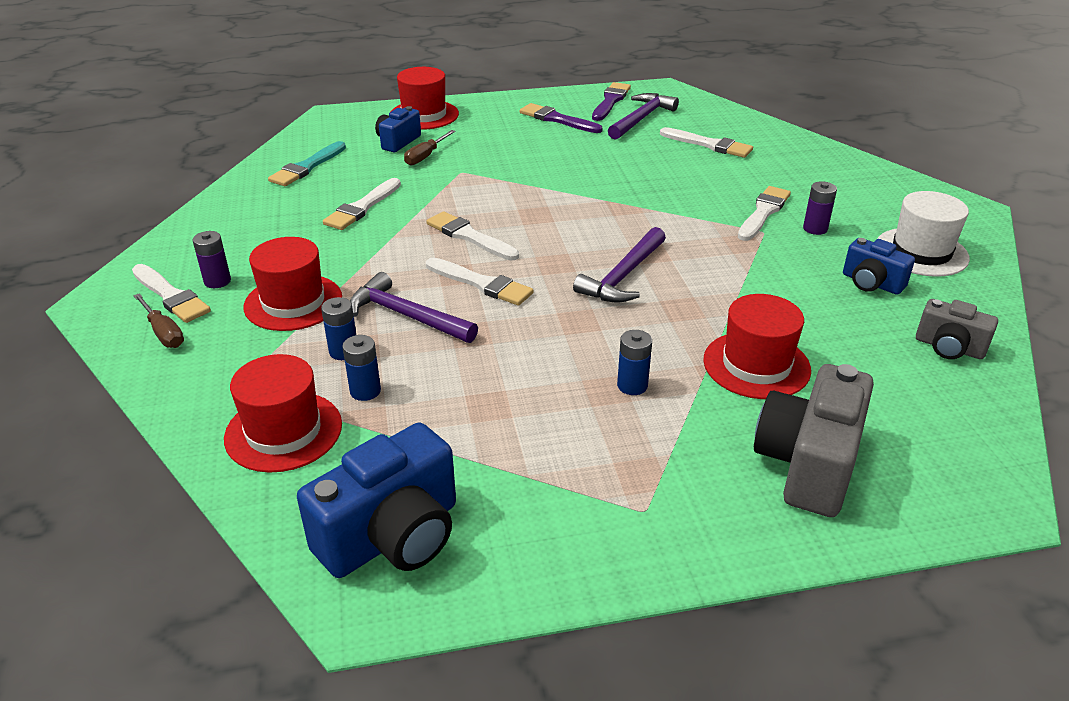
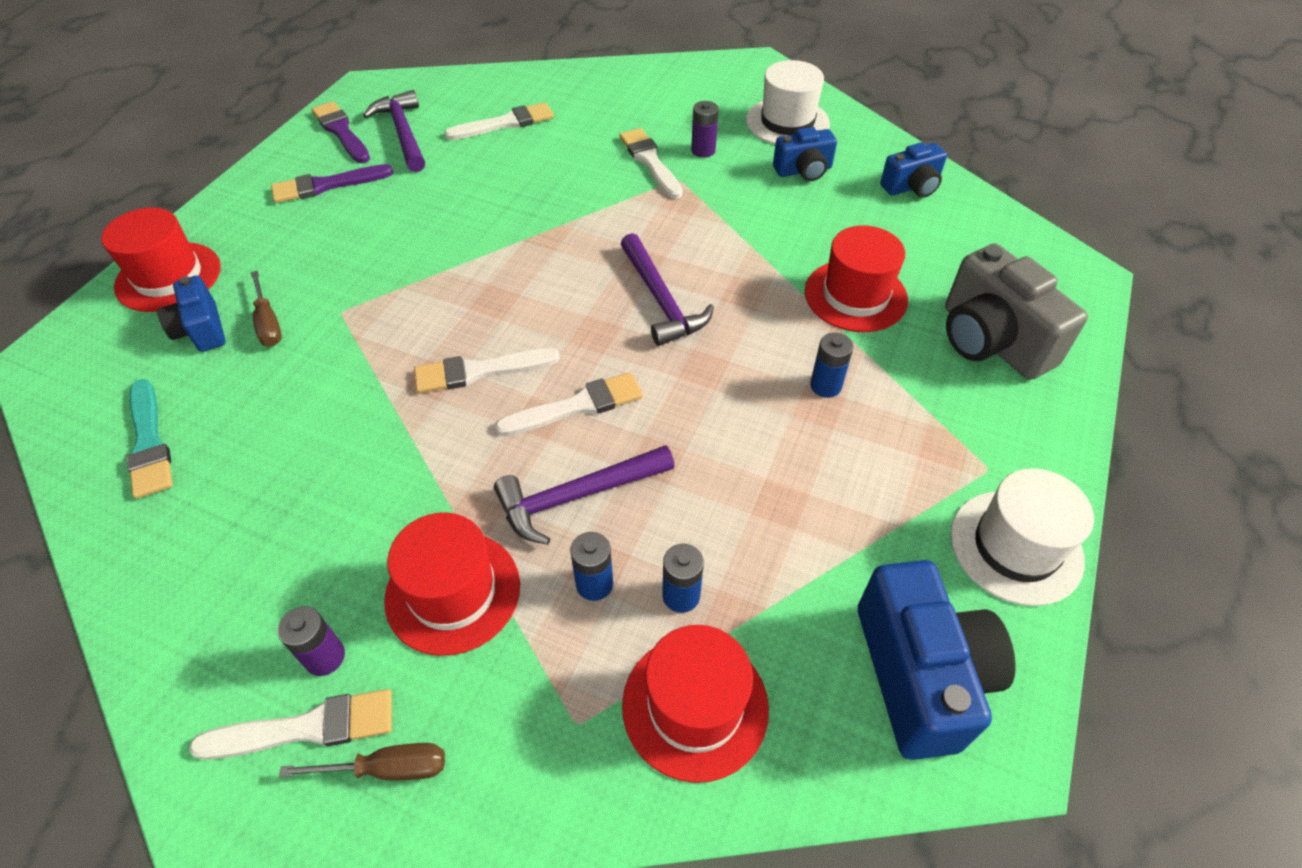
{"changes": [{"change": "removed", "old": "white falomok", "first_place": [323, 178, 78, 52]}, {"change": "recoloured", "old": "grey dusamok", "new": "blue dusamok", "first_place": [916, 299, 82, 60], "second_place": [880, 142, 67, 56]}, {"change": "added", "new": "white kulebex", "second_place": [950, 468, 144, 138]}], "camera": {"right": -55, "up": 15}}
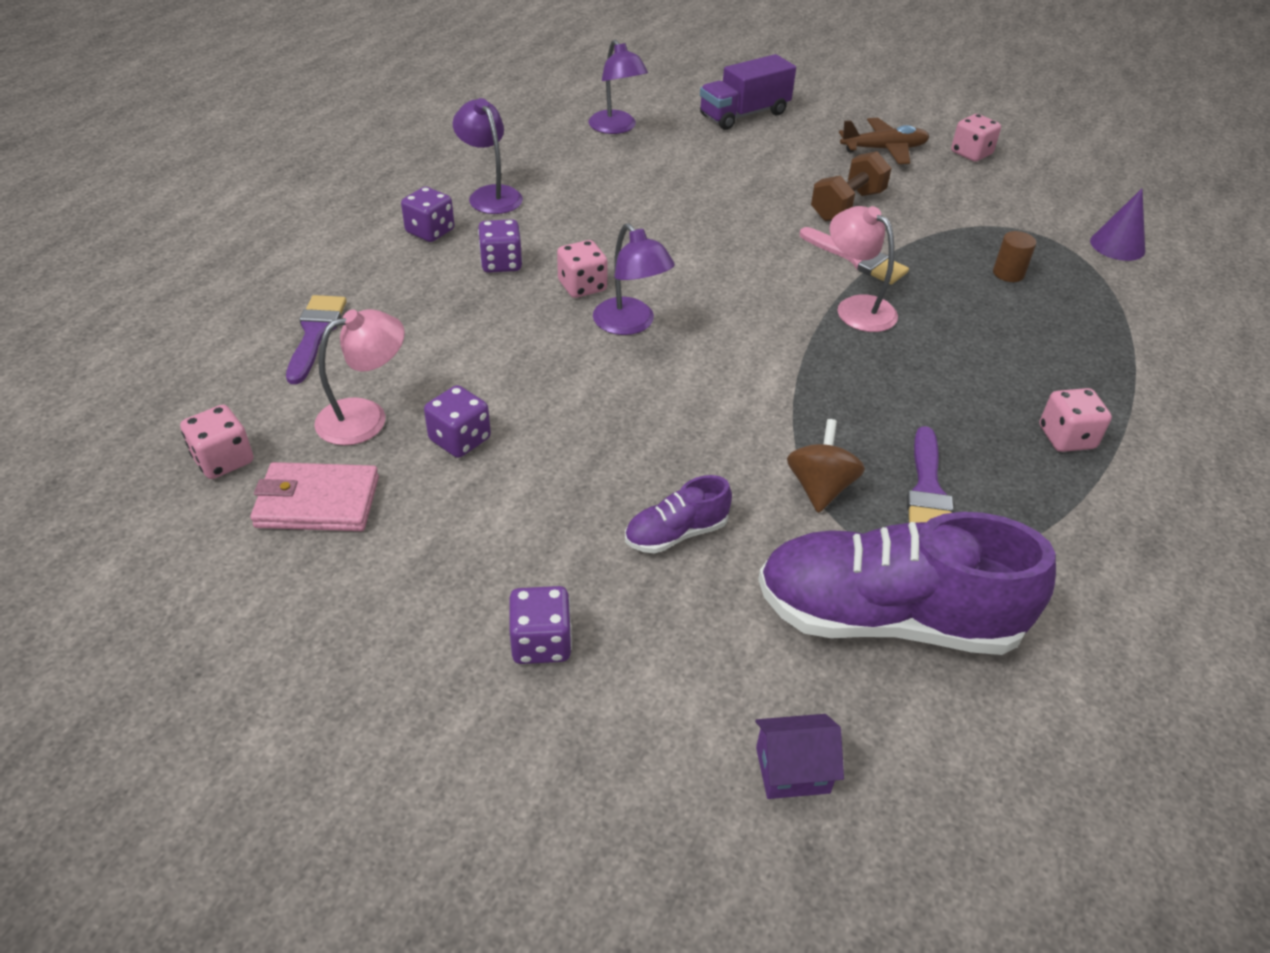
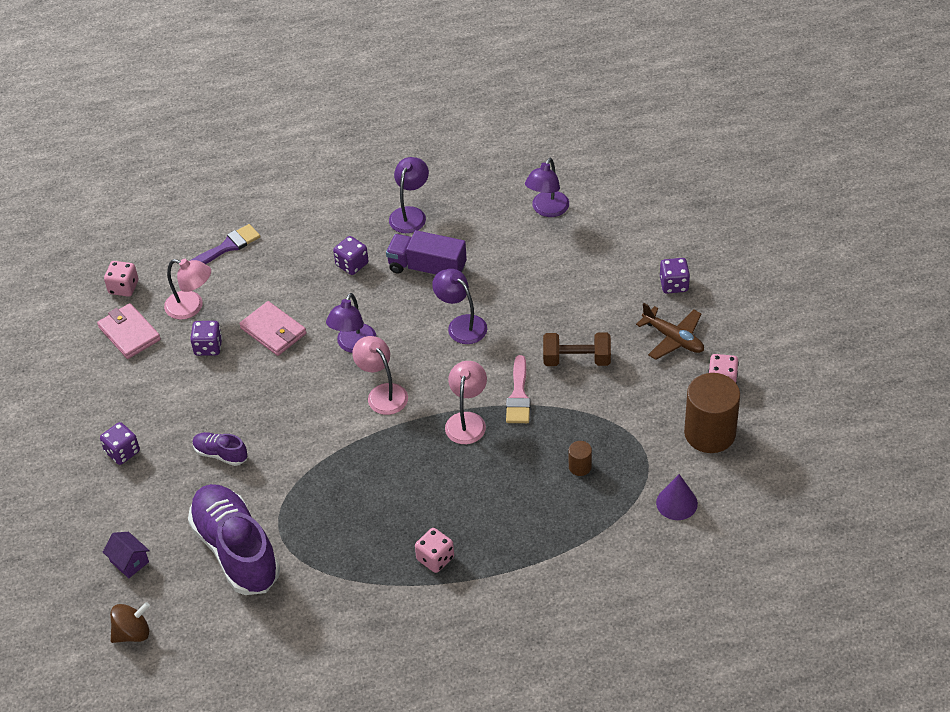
{"changes": [{"change": "moved", "old": "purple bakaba", "first_place": [700, 54, 96, 76], "second_place": [386, 230, 81, 45]}, {"change": "moved", "old": "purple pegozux", "first_place": [401, 187, 53, 55], "second_place": [660, 258, 30, 36]}, {"change": "removed", "old": "pink pegozux", "first_place": [557, 240, 51, 58]}, {"change": "moved", "old": "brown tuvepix", "first_place": [787, 419, 78, 94], "second_place": [110, 602, 40, 41]}, {"change": "removed", "old": "purple falomok", "first_place": [907, 426, 46, 97]}, {"change": "added", "new": "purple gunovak", "second_place": [432, 269, 55, 75]}, {"change": "added", "new": "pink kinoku", "second_place": [239, 301, 67, 55]}, {"change": "added", "new": "pink gunovak", "second_place": [352, 336, 56, 79]}, {"change": "added", "new": "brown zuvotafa", "second_place": [684, 373, 56, 80]}], "camera": {"right": 55, "up": 5}}
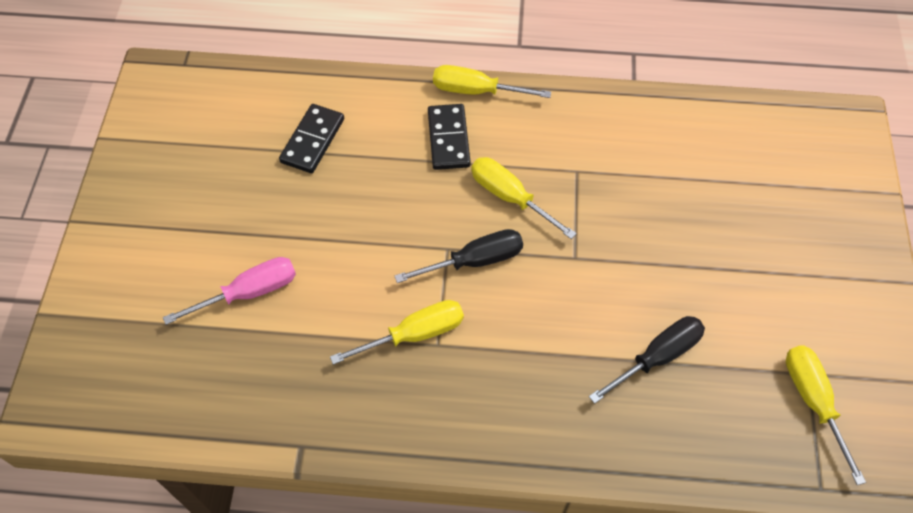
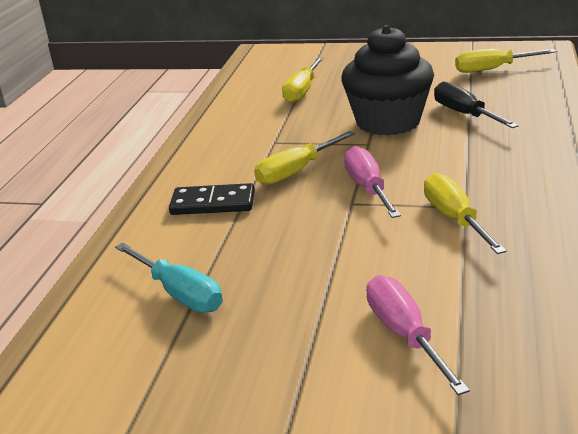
{"changes": [{"change": "moved", "old": "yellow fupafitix", "first_place": [433, 65, 118, 33], "second_place": [282, 57, 42, 46]}, {"change": "replaced", "old": "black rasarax", "new": "turquoise fupafitix", "first_place": [279, 104, 65, 69], "second_place": [115, 243, 108, 70]}, {"change": "recoloured", "old": "black fupafitix", "new": "pink fupafitix", "first_place": [394, 229, 129, 54], "second_place": [344, 146, 57, 72]}, {"change": "added", "new": "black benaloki", "second_place": [341, 25, 93, 111]}], "camera": {"right": -80, "up": -30}}
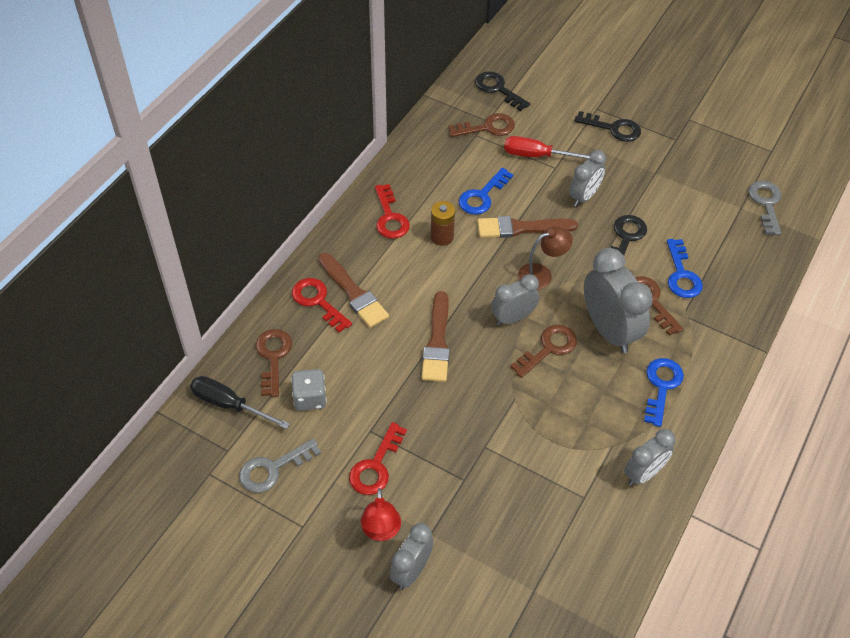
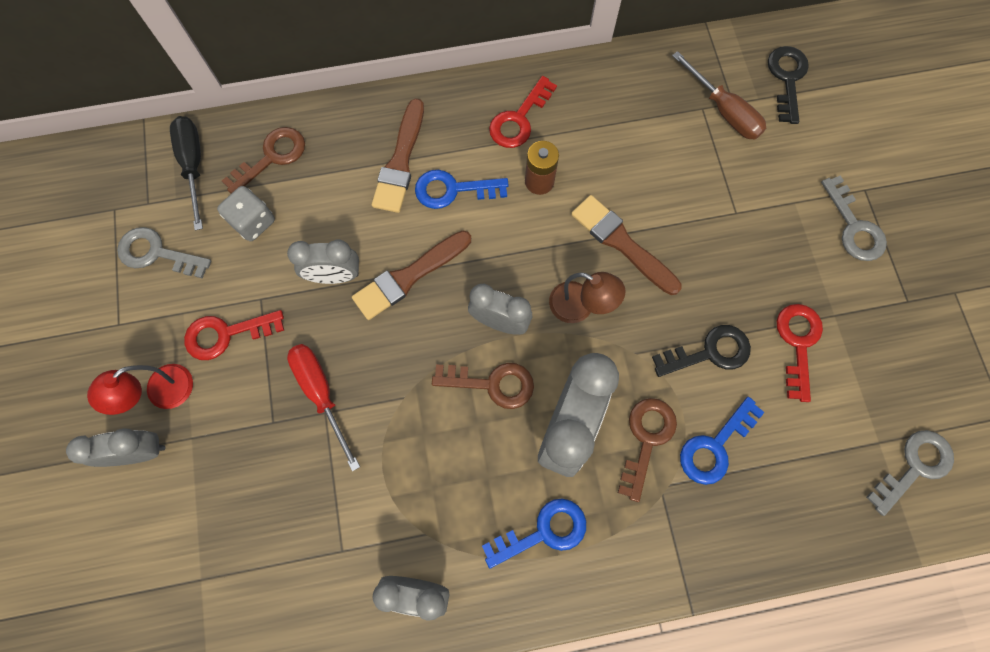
{"changes": [{"change": "recoloured", "old": "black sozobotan", "new": "grey sozobotan", "first_place": [574, 111, 67, 31], "second_place": [821, 175, 66, 86]}, {"change": "replaced", "old": "brown sozobotan", "new": "brown fupafitix", "first_place": [449, 113, 66, 24], "second_place": [672, 51, 94, 89]}, {"change": "moved", "old": "red fupafitix", "first_place": [504, 136, 86, 23], "second_place": [287, 344, 73, 127]}, {"change": "moved", "old": "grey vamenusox", "first_place": [569, 150, 37, 57], "second_place": [287, 240, 72, 44]}, {"change": "moved", "old": "blue sozobotan", "first_place": [458, 168, 55, 47], "second_place": [415, 170, 94, 39]}, {"change": "moved", "old": "red sozobotan", "first_place": [292, 278, 60, 55], "second_place": [777, 304, 46, 98]}], "camera": {"right": 50, "up": 20}}
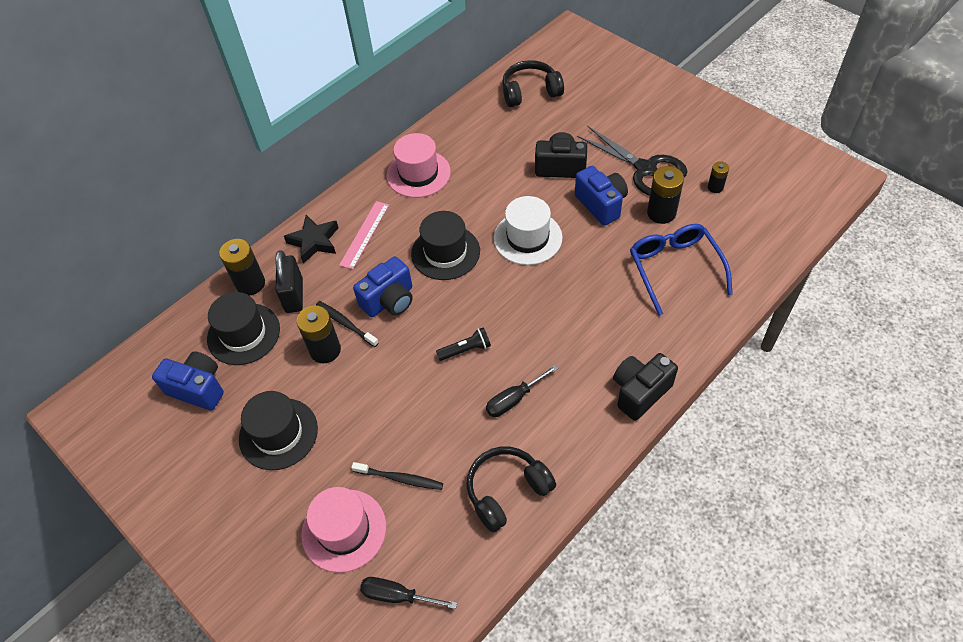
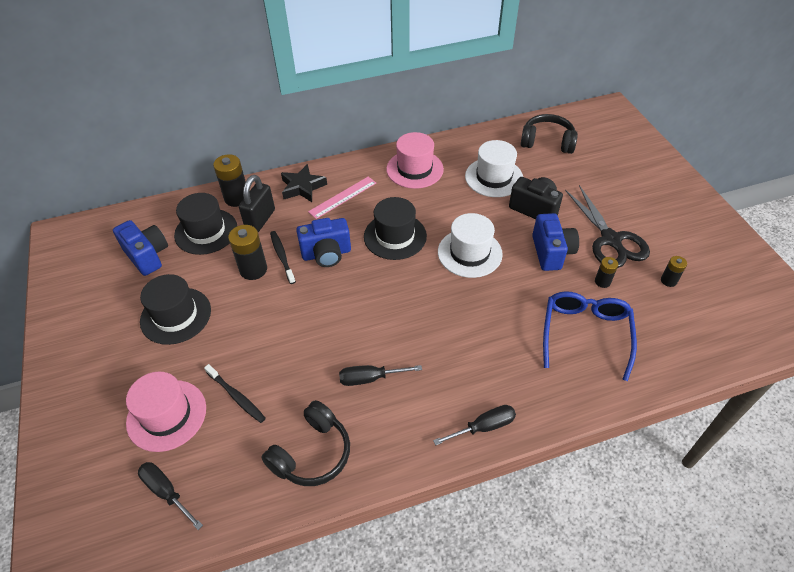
{"changes": [{"change": "resized", "old": "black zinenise", "first_place": [647, 166, 37, 58], "second_place": [595, 257, 23, 31], "factor": 0.56}, {"change": "removed", "old": "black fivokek", "first_place": [436, 327, 55, 34]}, {"change": "replaced", "old": "black dusamok", "new": "black fupafitix", "first_place": [613, 353, 65, 68], "second_place": [433, 405, 83, 41]}, {"change": "turned", "old": "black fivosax", "first_place": [467, 447, 89, 86], "second_place": [261, 400, 89, 86], "degrees": 135}, {"change": "added", "new": "white kulebex", "second_place": [465, 140, 58, 57]}], "camera": {"right": 25, "up": -5}}
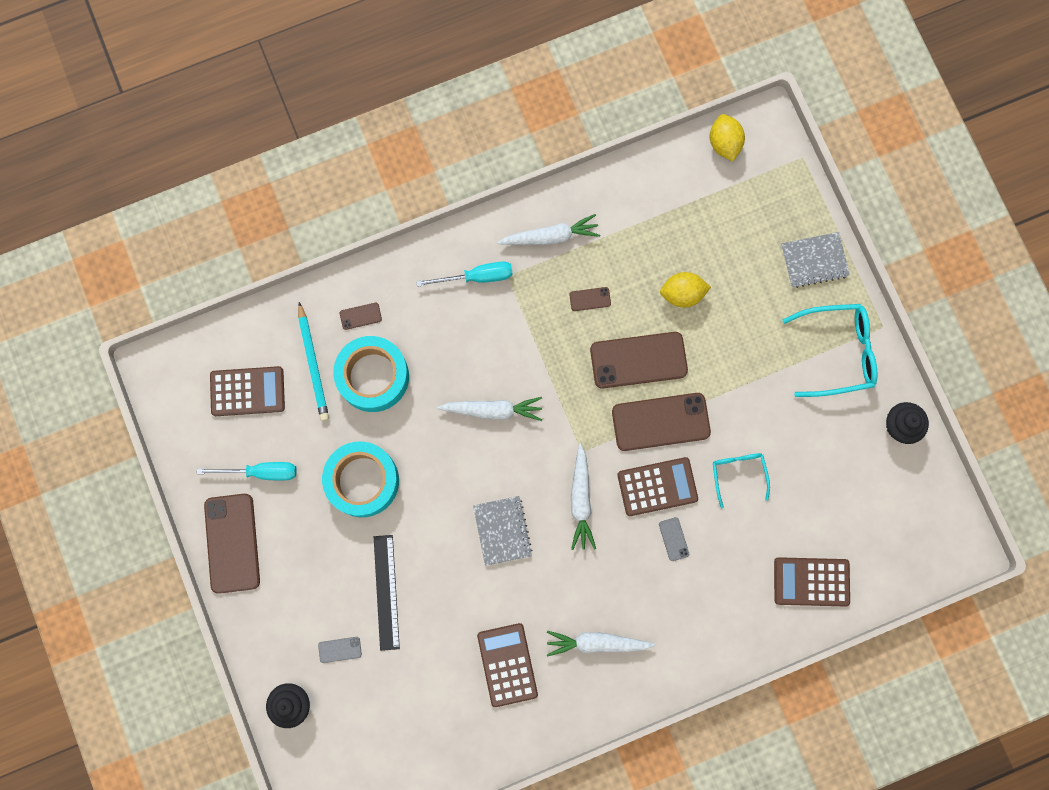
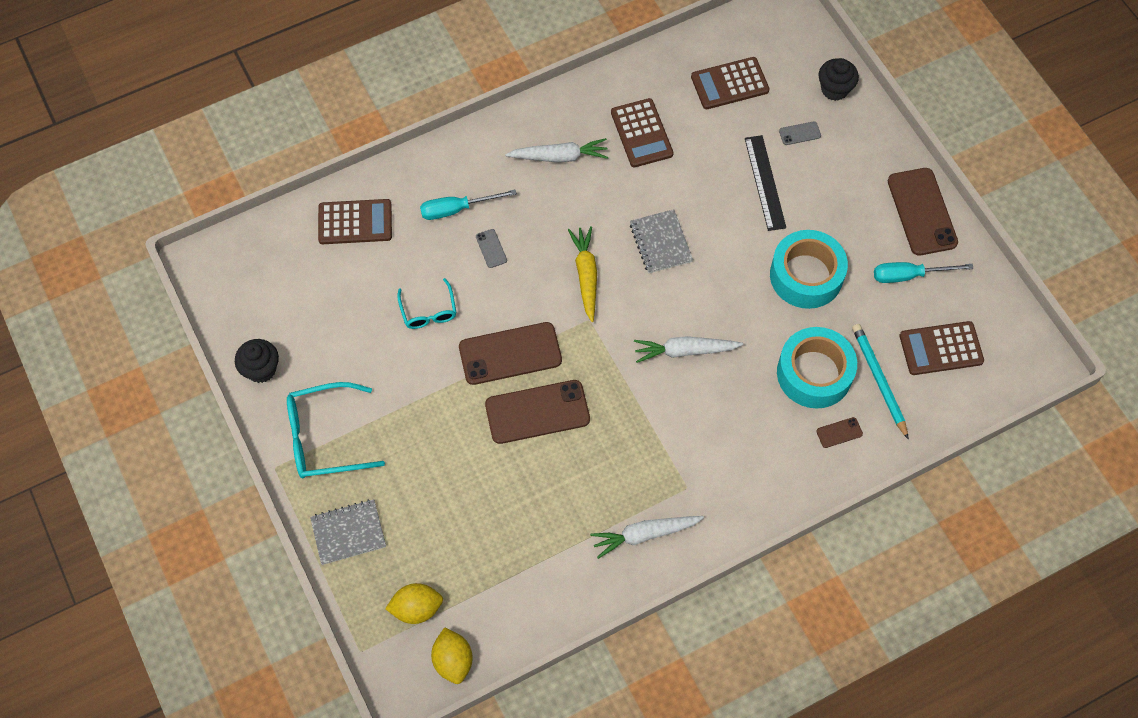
{"changes": [{"change": "moved", "old": "turquoise fupafitix", "first_place": [416, 261, 97, 26], "second_place": [420, 190, 97, 30]}, {"change": "moved", "old": "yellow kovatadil", "first_place": [660, 272, 51, 35], "second_place": [385, 583, 58, 41]}, {"change": "removed", "old": "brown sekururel", "first_place": [570, 287, 41, 24]}, {"change": "recoloured", "old": "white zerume", "new": "yellow zerume", "first_place": [571, 443, 25, 107], "second_place": [568, 226, 29, 96]}, {"change": "moved", "old": "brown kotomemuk", "first_place": [617, 457, 81, 59], "second_place": [691, 57, 78, 52]}], "camera": {"right": 175, "up": -15}}
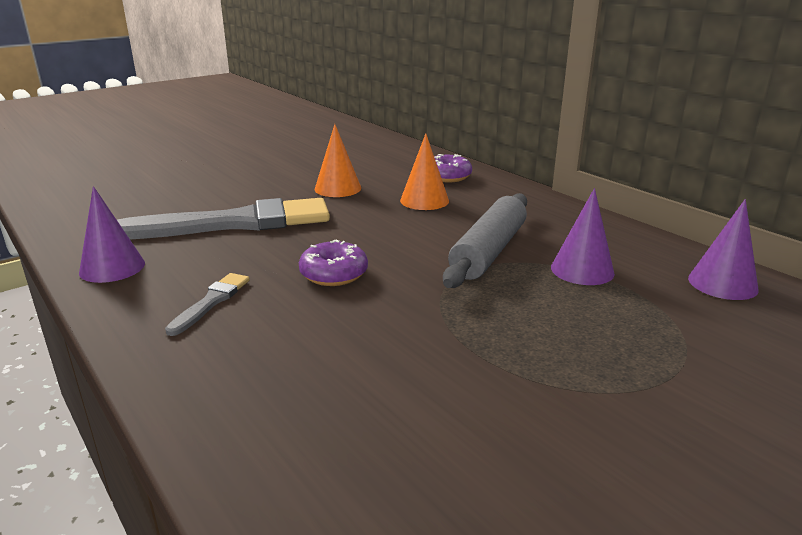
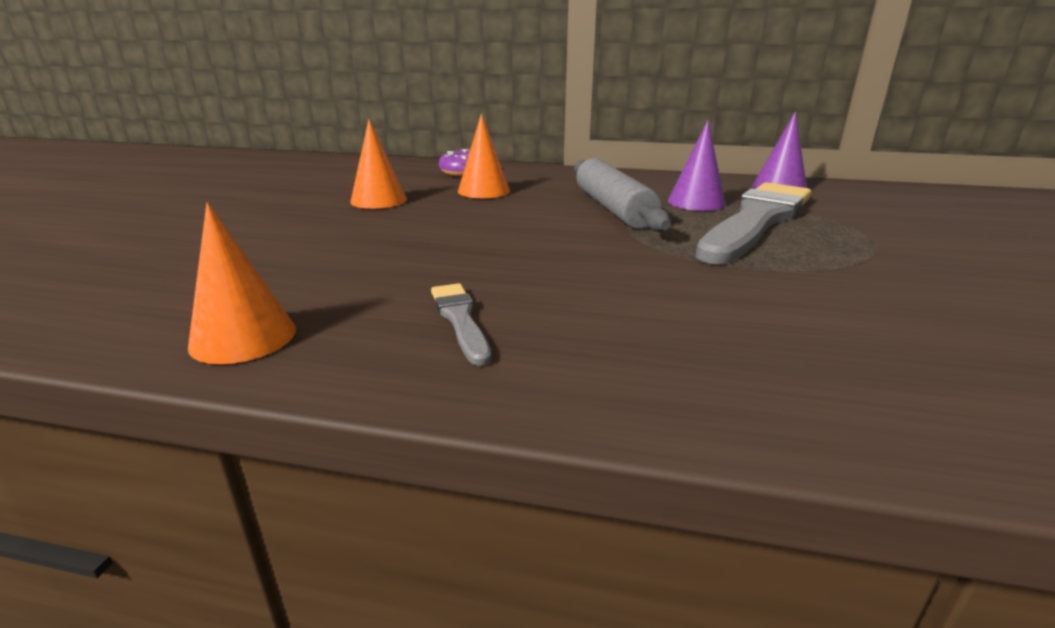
{"changes": [{"change": "recoloured", "old": "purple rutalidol", "new": "orange rutalidol", "first_place": [79, 186, 66, 97], "second_place": [188, 202, 108, 162]}, {"change": "moved", "old": "grey falomok", "first_place": [117, 198, 213, 41], "second_place": [696, 182, 115, 82]}, {"change": "removed", "old": "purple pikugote", "first_place": [299, 240, 69, 46]}], "camera": {"right": -40, "up": 0}}
